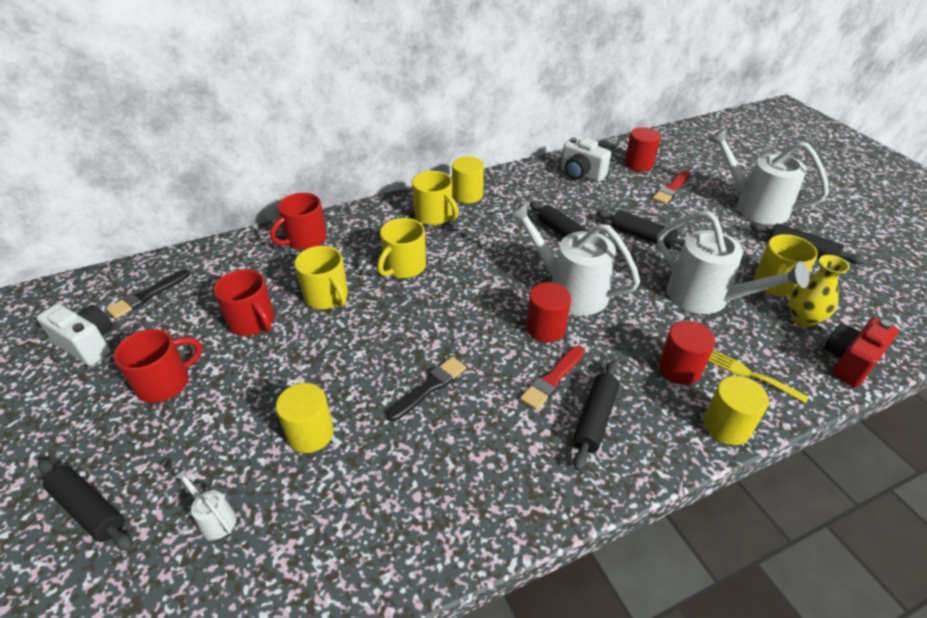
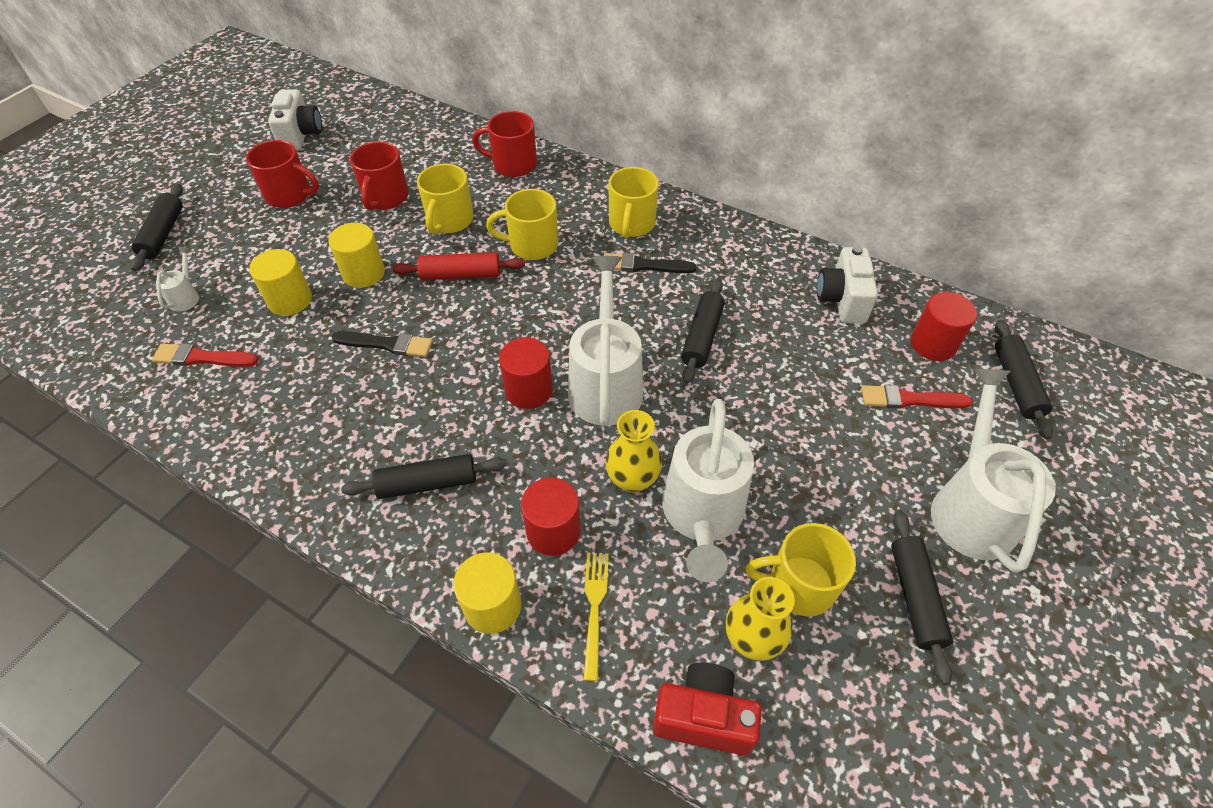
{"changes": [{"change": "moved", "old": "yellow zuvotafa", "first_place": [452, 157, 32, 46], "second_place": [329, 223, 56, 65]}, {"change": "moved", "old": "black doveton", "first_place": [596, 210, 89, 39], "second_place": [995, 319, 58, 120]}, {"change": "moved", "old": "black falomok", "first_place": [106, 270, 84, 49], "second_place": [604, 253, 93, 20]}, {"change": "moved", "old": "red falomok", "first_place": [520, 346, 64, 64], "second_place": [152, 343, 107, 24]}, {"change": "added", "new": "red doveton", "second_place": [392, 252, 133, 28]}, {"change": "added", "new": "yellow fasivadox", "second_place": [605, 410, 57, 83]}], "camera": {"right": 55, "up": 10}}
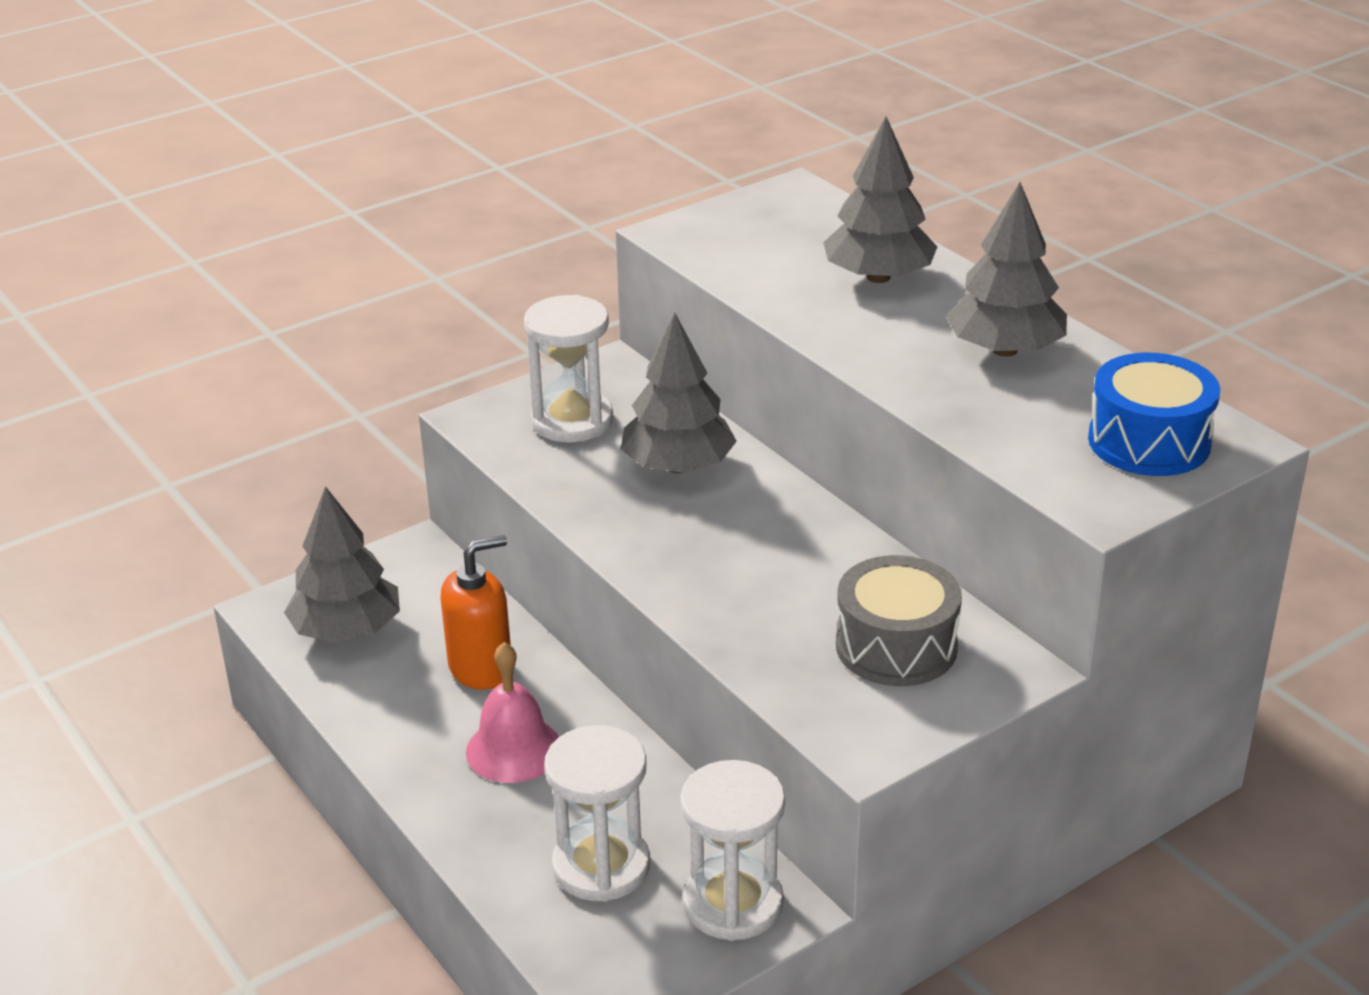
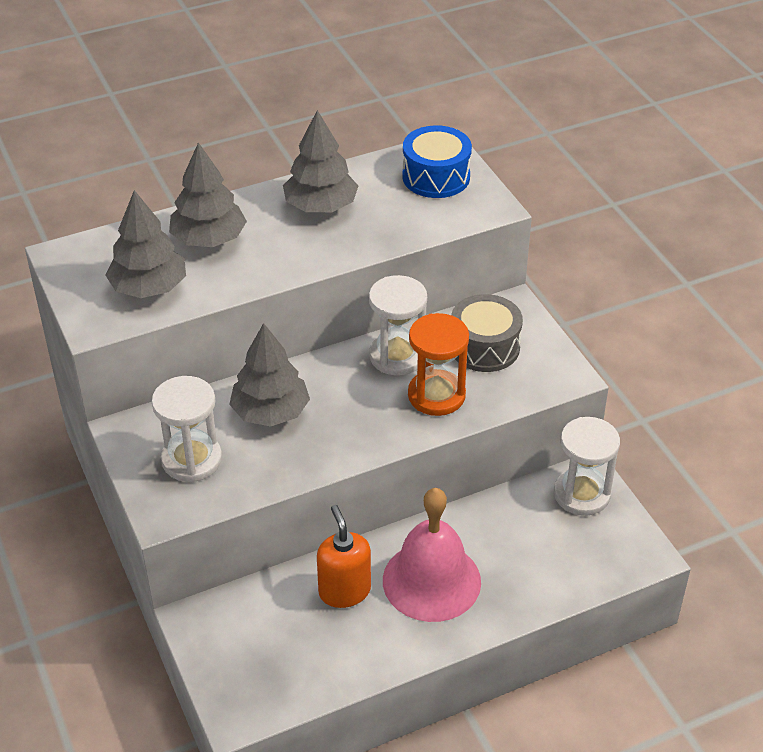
{"changes": [{"change": "moved", "old": "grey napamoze", "first_place": [284, 486, 116, 157], "second_place": [105, 190, 81, 108]}, {"change": "resized", "old": "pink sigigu", "first_place": [466, 642, 93, 141], "second_place": [383, 488, 98, 134], "factor": 1.57}, {"change": "moved", "old": "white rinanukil", "first_place": [544, 725, 106, 177], "second_place": [369, 275, 58, 101]}, {"change": "added", "new": "orange rinanukil", "second_place": [408, 313, 61, 103]}], "camera": {"right": -80, "up": 10}}
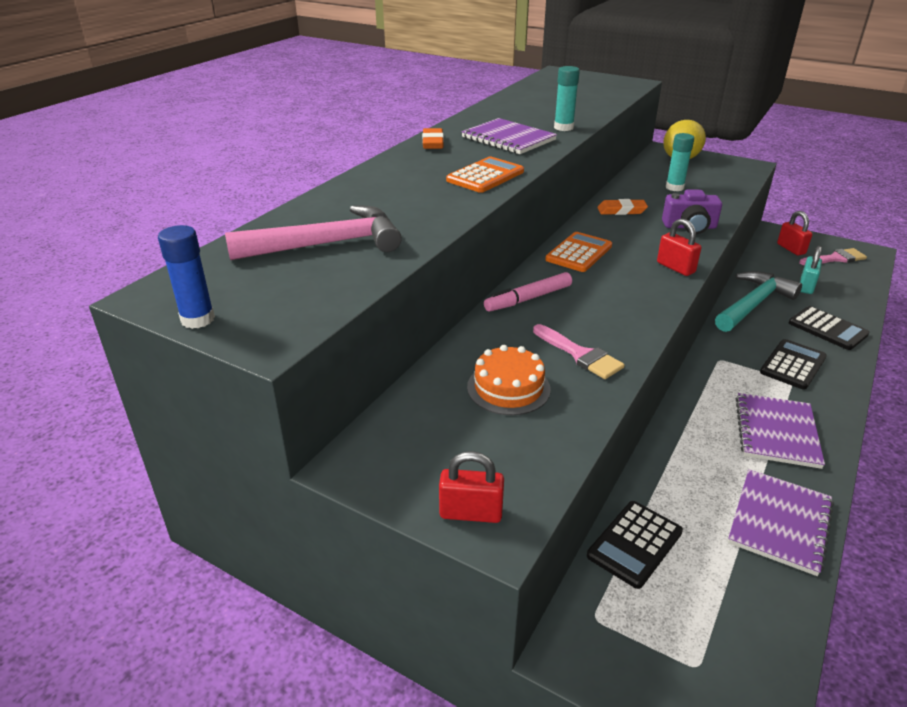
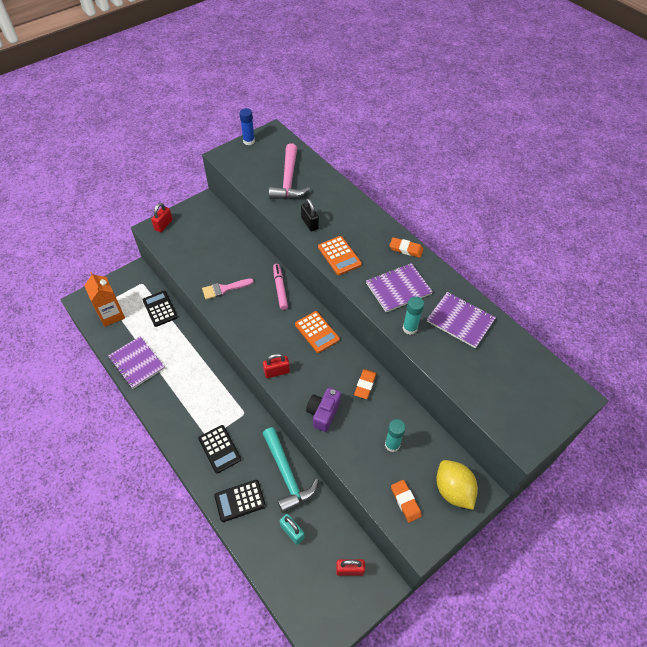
{"changes": [{"change": "removed", "old": "pink falomok", "first_place": [799, 248, 68, 17]}, {"change": "removed", "old": "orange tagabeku", "first_place": [467, 345, 84, 70]}, {"change": "moved", "old": "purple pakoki", "first_place": [736, 393, 89, 76], "second_place": [427, 292, 69, 56]}, {"change": "added", "new": "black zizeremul", "second_place": [301, 198, 18, 33]}, {"change": "added", "new": "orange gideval", "second_place": [84, 272, 41, 55]}, {"change": "added", "new": "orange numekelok", "second_place": [391, 480, 31, 43]}], "camera": {"right": 110, "up": 20}}
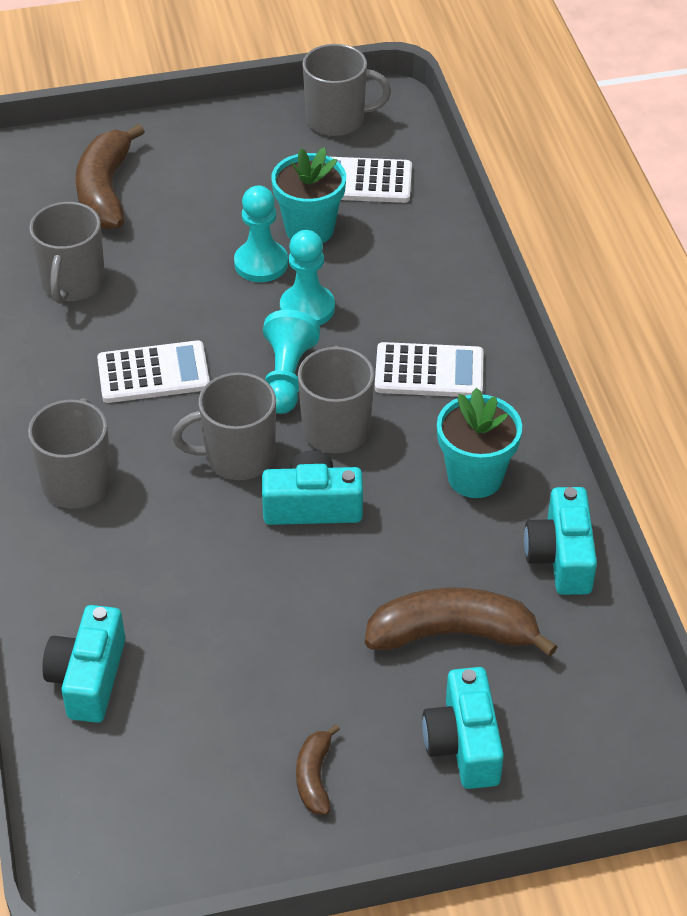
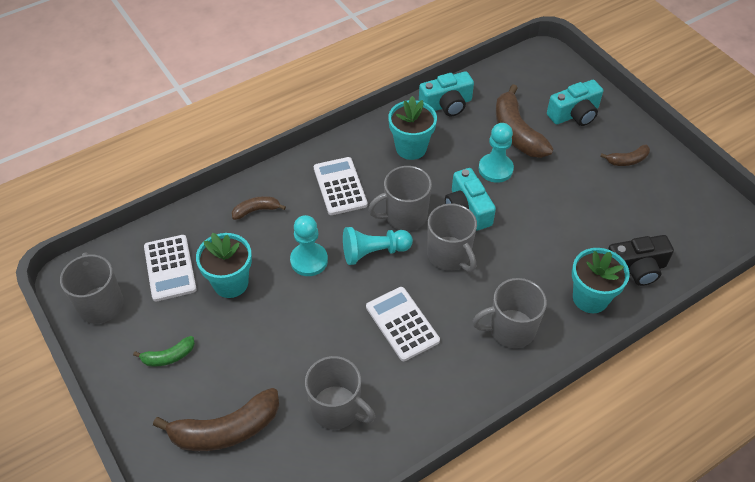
{"changes": [{"change": "moved", "old": "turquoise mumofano", "first_place": [234, 186, 54, 96], "second_place": [479, 123, 35, 60]}, {"change": "turned", "old": "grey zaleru", "first_place": [29, 202, 76, 102], "second_place": [305, 356, 70, 74], "degrees": 45}, {"change": "recoloured", "old": "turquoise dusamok", "new": "black dusamok", "first_place": [42, 605, 83, 118], "second_place": [608, 235, 66, 51]}, {"change": "added", "new": "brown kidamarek", "second_place": [232, 196, 54, 24]}, {"change": "added", "new": "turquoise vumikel", "second_place": [572, 248, 58, 65]}, {"change": "added", "new": "green kidamarek", "second_place": [133, 336, 62, 31]}], "camera": {"right": -110, "up": 5}}
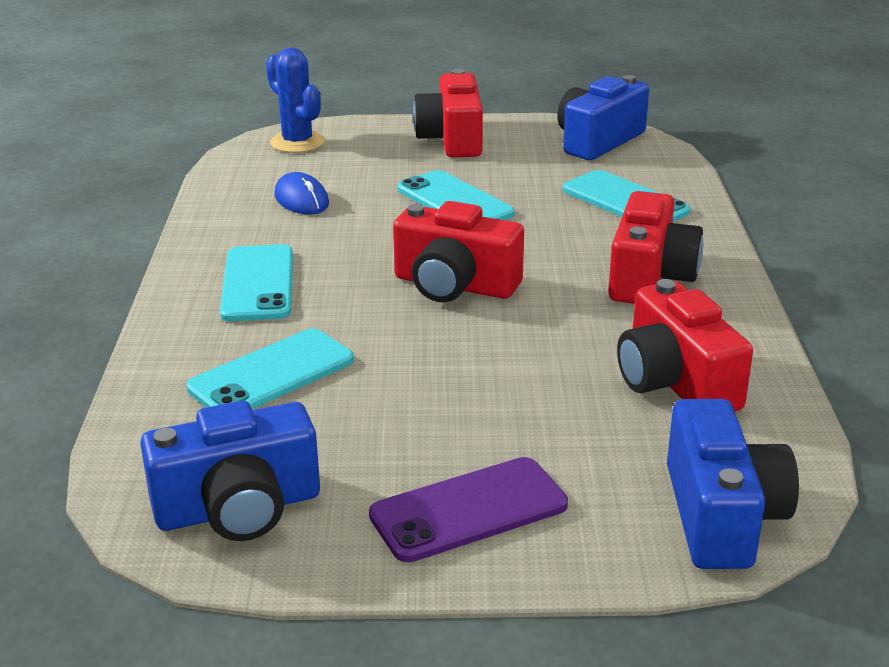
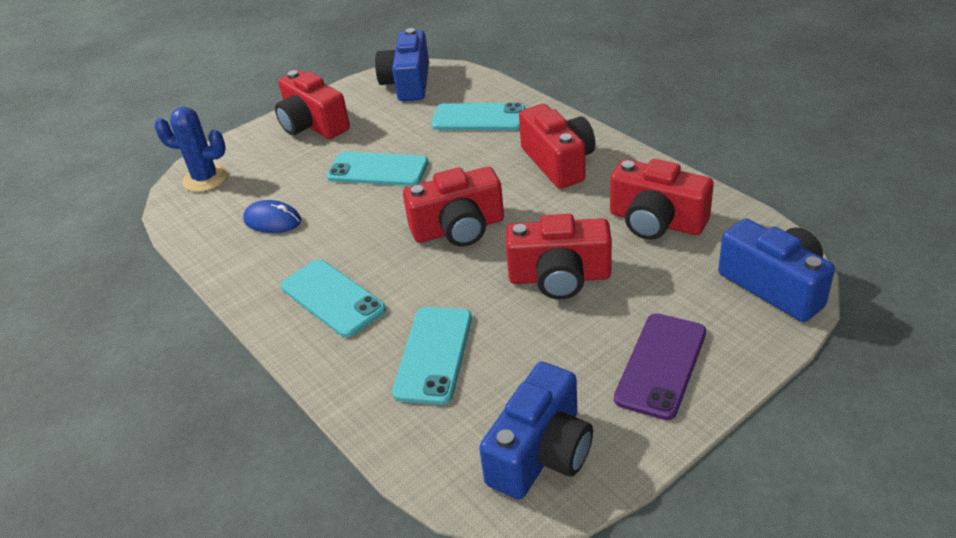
{"changes": [{"change": "added", "new": "red dusamok", "second_place": [506, 214, 106, 86]}], "camera": {"right": -35, "up": 10}}
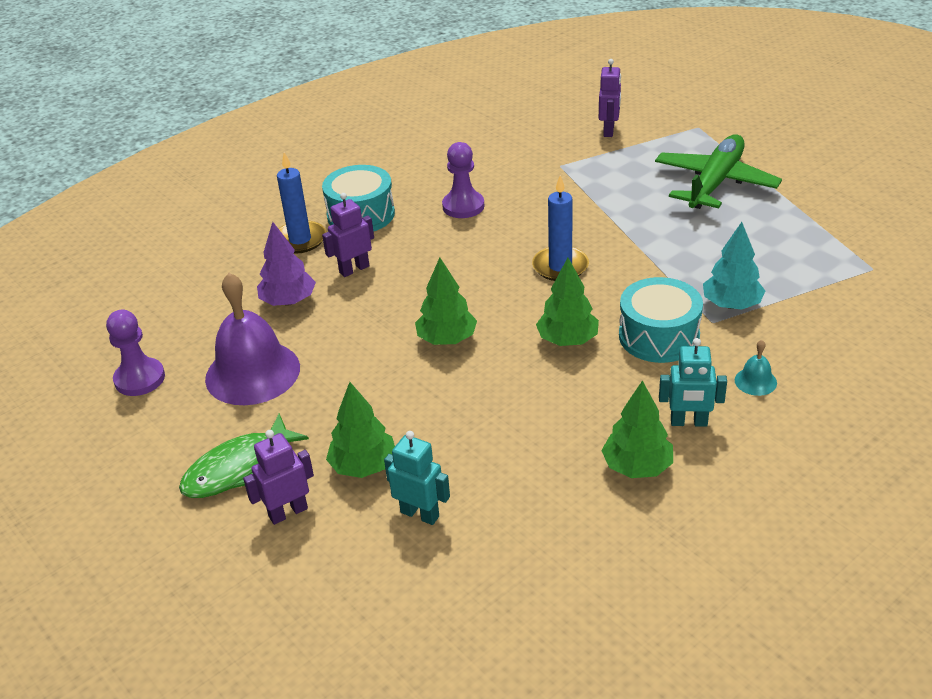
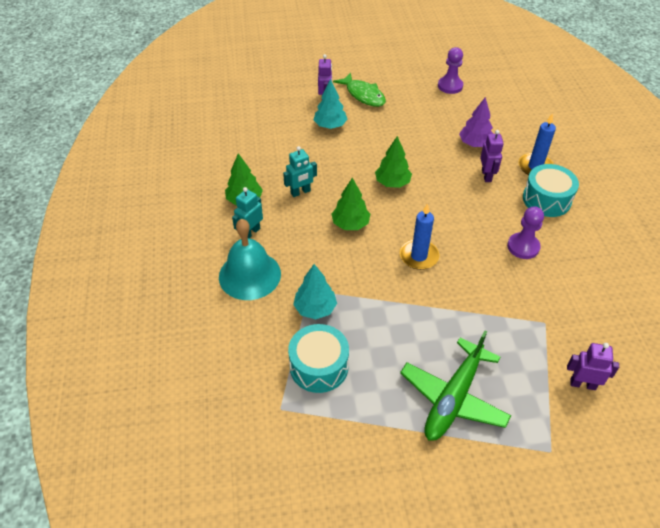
{"changes": [{"change": "turned", "old": "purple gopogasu", "first_place": [599, 59, 22, 78], "second_place": [567, 343, 52, 47], "degrees": 150}, {"change": "turned", "old": "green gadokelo", "first_place": [655, 134, 127, 75], "second_place": [400, 331, 112, 110], "degrees": 60}, {"change": "removed", "old": "purple sigigu", "first_place": [205, 273, 95, 132]}, {"change": "moved", "old": "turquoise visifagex", "first_place": [619, 277, 84, 86], "second_place": [288, 324, 61, 69]}, {"change": "resized", "old": "turquoise sigigu", "first_place": [735, 340, 42, 56], "second_place": [219, 219, 62, 81], "factor": 2.4}, {"change": "recoloured", "old": "green napamoze", "new": "turquoise napamoze", "first_place": [326, 382, 69, 96], "second_place": [314, 79, 34, 50]}, {"change": "turned", "old": "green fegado", "first_place": [179, 414, 130, 84], "second_place": [333, 73, 53, 34], "degrees": 150}, {"change": "moved", "old": "turquoise gopogasu", "first_place": [384, 431, 66, 94], "second_place": [283, 146, 34, 51]}], "camera": {"right": 120, "up": 10}}
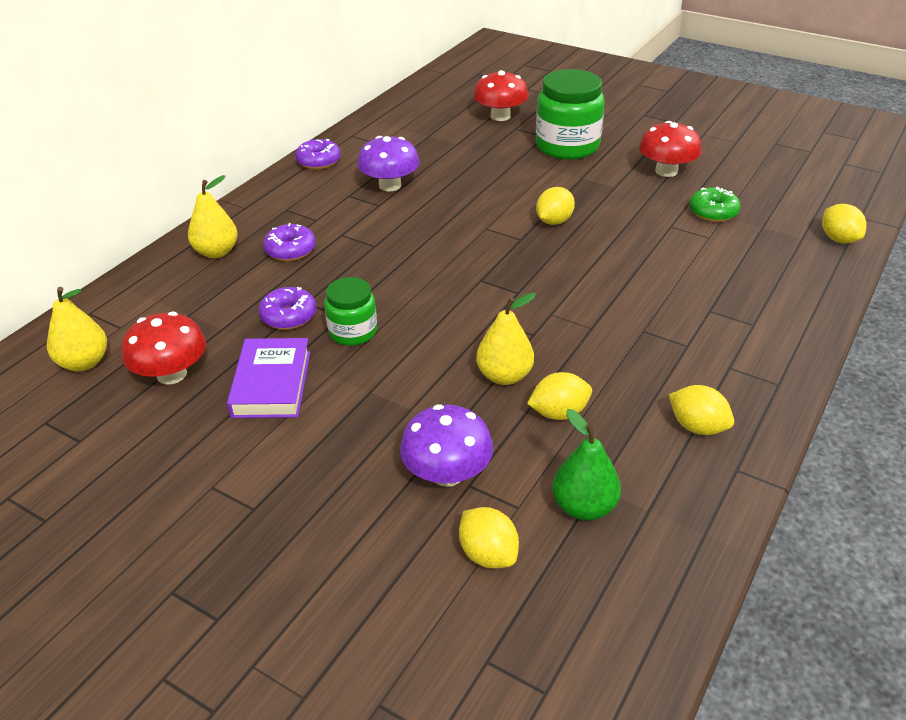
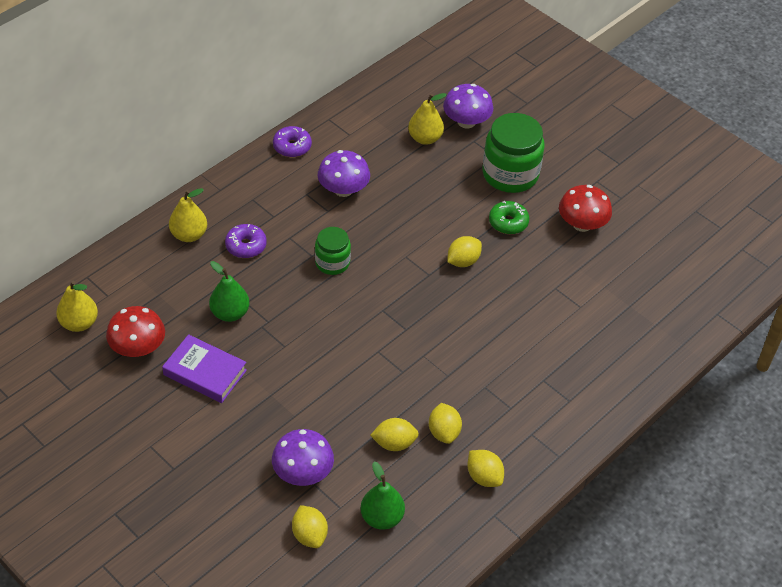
{"changes": [{"change": "recoloured", "old": "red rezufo", "new": "purple rezufo", "first_place": [473, 70, 56, 51], "second_place": [443, 84, 50, 44]}, {"change": "moved", "old": "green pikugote", "first_place": [689, 186, 52, 36], "second_place": [489, 201, 40, 33]}, {"change": "moved", "old": "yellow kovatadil", "first_place": [822, 204, 45, 40], "second_place": [429, 403, 33, 41]}, {"change": "moved", "old": "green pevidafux", "first_place": [324, 277, 53, 69], "second_place": [315, 227, 36, 48]}, {"change": "replaced", "old": "purple pikugote", "new": "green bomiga", "first_place": [259, 287, 57, 43], "second_place": [209, 261, 41, 61]}, {"change": "moved", "old": "yellow bomiga", "first_place": [476, 293, 60, 92], "second_place": [408, 93, 39, 52]}, {"change": "turned", "old": "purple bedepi", "first_place": [227, 338, 83, 80], "second_place": [162, 334, 85, 69], "degrees": -75}], "camera": {"right": 10, "up": 10}}
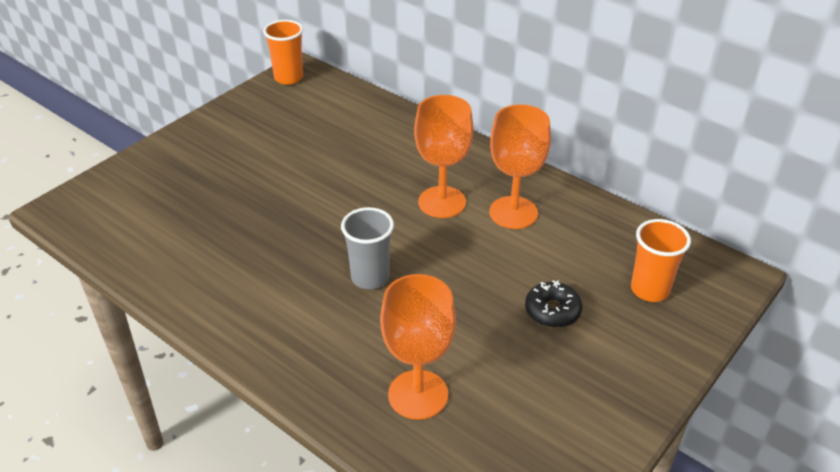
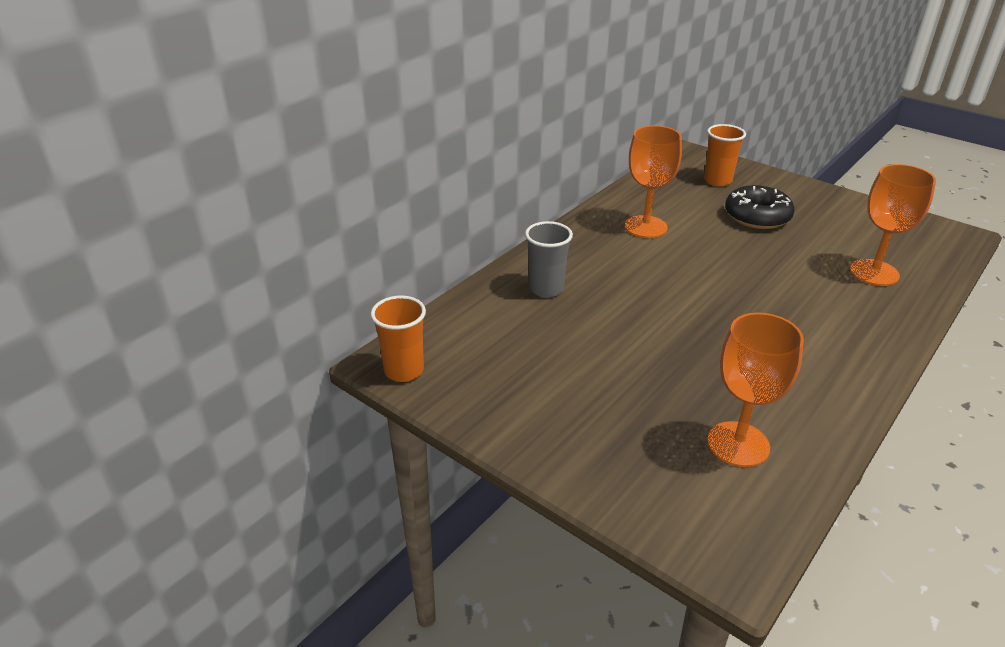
{"changes": [{"change": "moved", "old": "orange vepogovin", "first_place": [414, 95, 59, 123], "second_place": [707, 313, 97, 154]}, {"change": "moved", "old": "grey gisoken", "first_place": [341, 207, 53, 82], "second_place": [525, 221, 48, 77]}, {"change": "resized", "old": "black pikugote", "first_place": [525, 280, 57, 48], "second_place": [725, 185, 70, 44], "factor": 1.54}], "camera": {"right": -90, "up": -5}}
